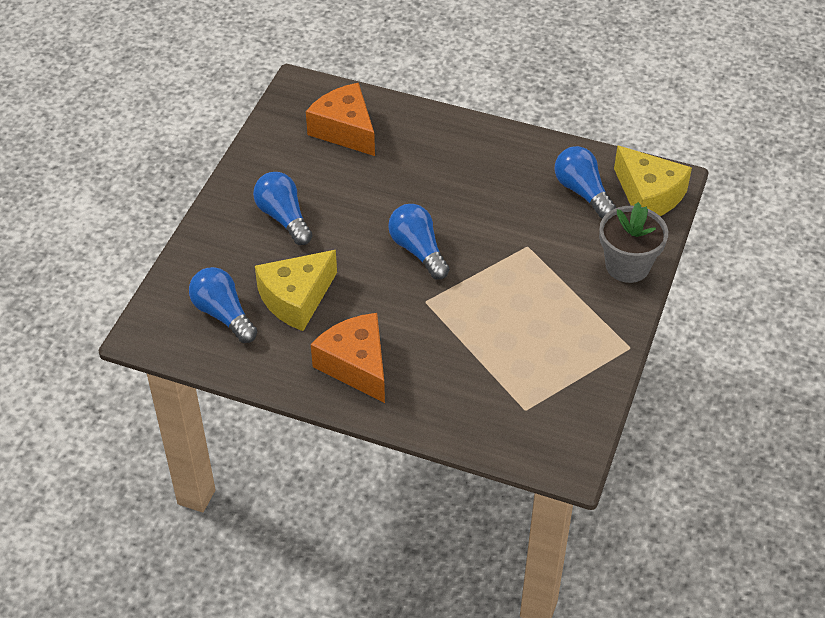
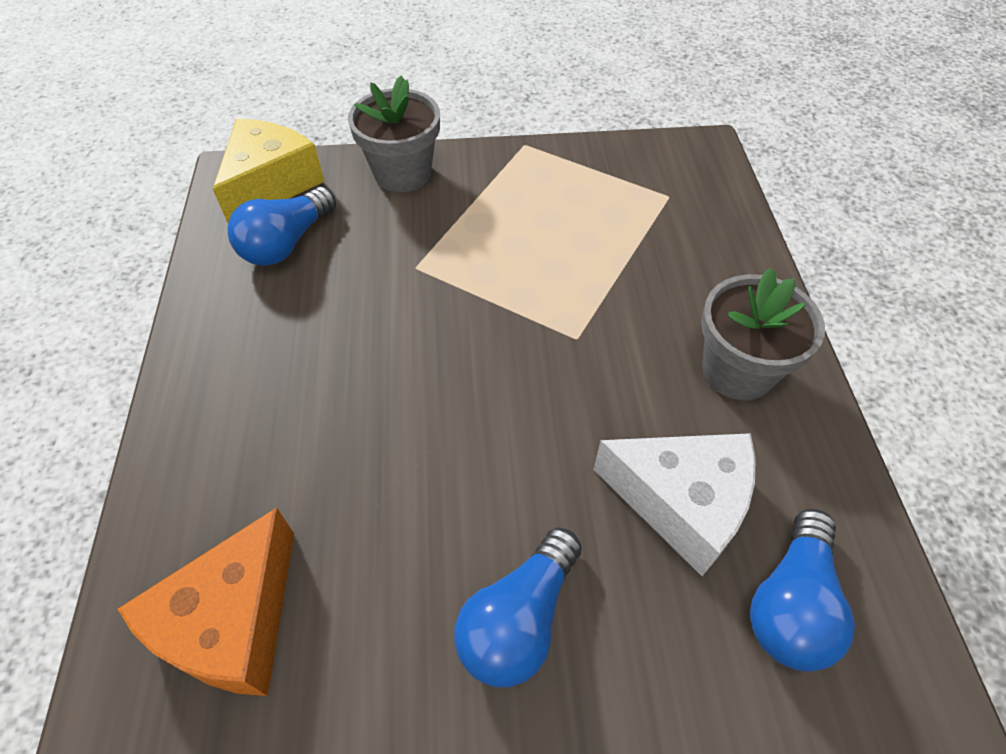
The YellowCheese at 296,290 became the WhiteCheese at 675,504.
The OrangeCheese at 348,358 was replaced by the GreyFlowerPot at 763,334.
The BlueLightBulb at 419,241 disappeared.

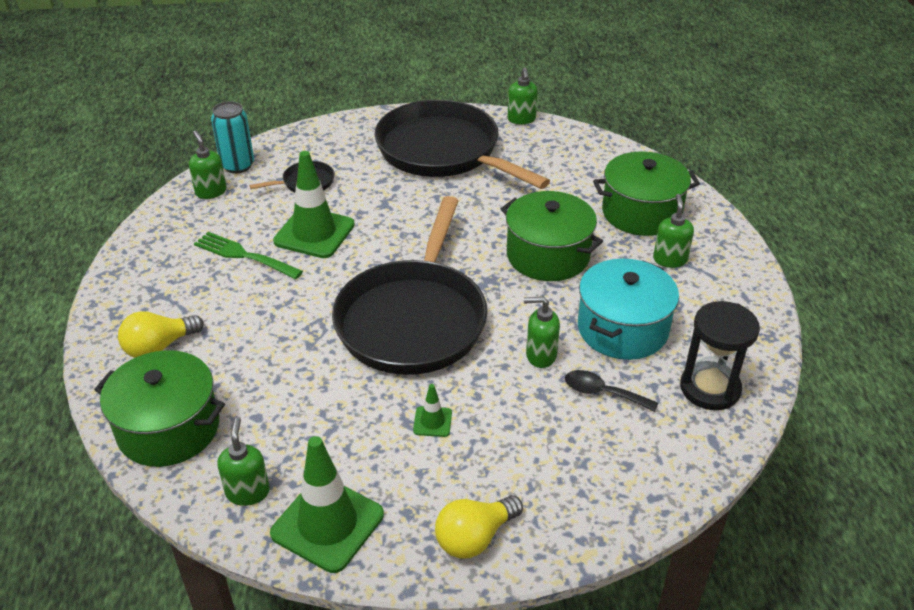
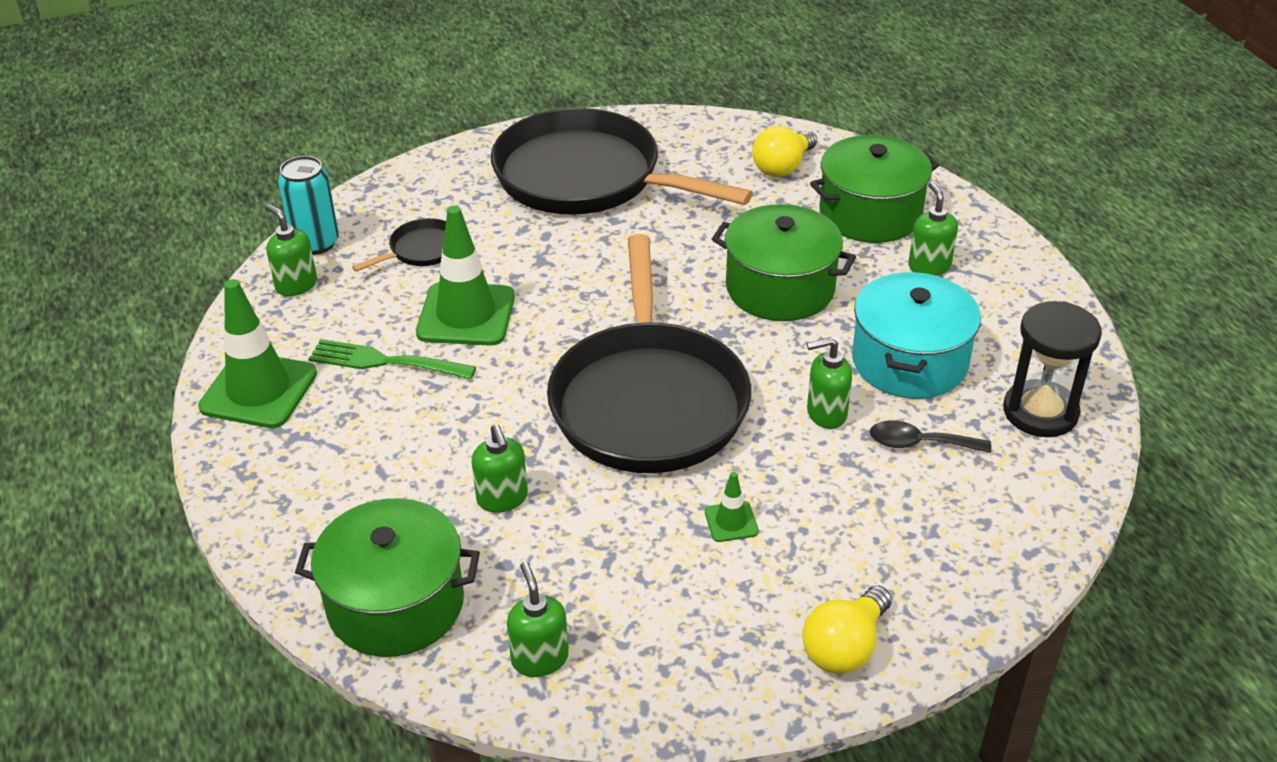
The YellowLightBulb moved from 161,334 to 784,151.
The GreenTrafficCone moved from 327,504 to 257,353.
The GreenSoapDispenser moved from 523,96 to 500,468.

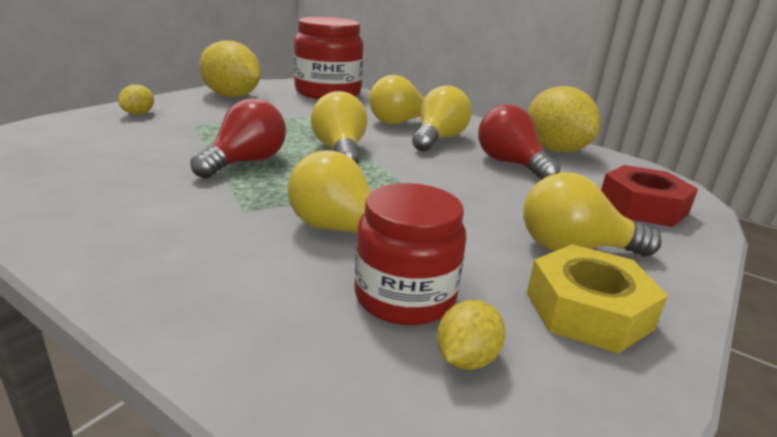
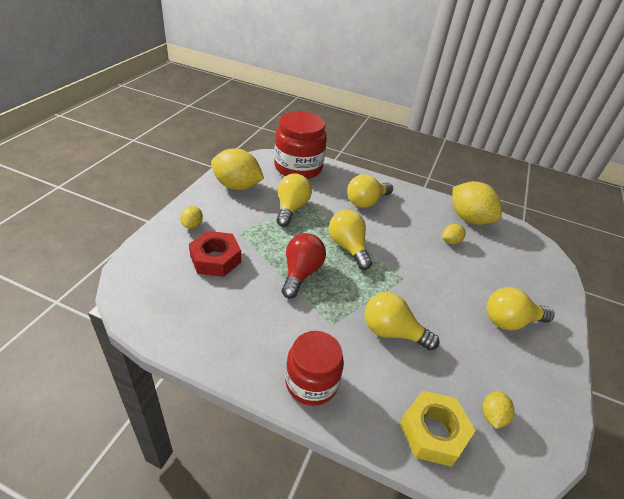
The RedJar moved from 410,254 to 314,368.
The YellowLightBulb moved from 442,118 to 294,200.
The RedLightBulb at 519,142 was replaced by the YellowLemon at 454,234.
The YellowNut moved from 597,298 to 438,429.
The RedNut moved from 649,196 to 215,254.

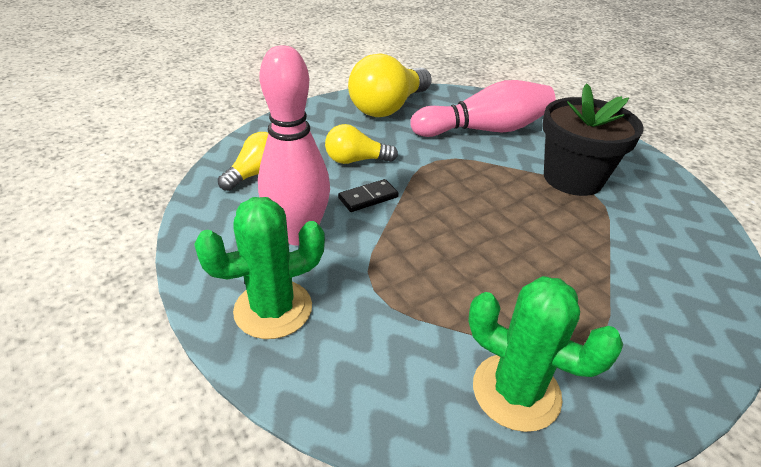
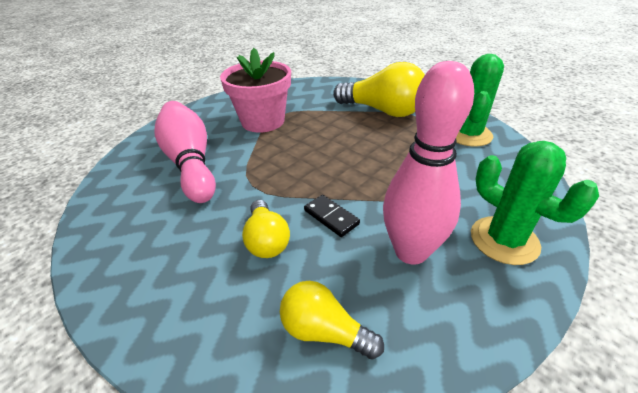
The YellowLightBulb moved from 390,85 to 379,89.
The BlackFlowerPot at 593,139 became the PinkFlowerPot at 255,90.

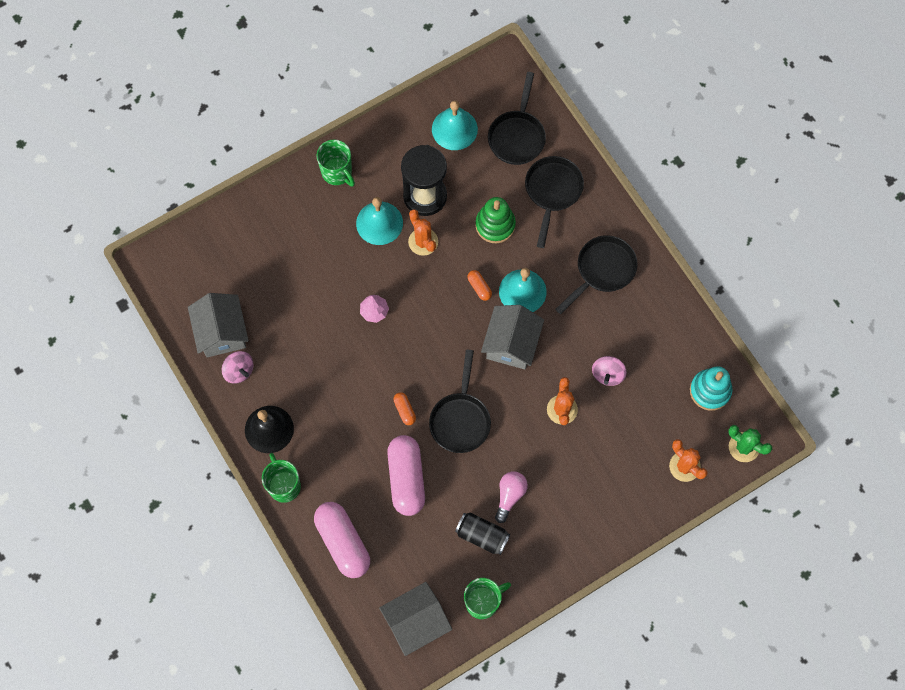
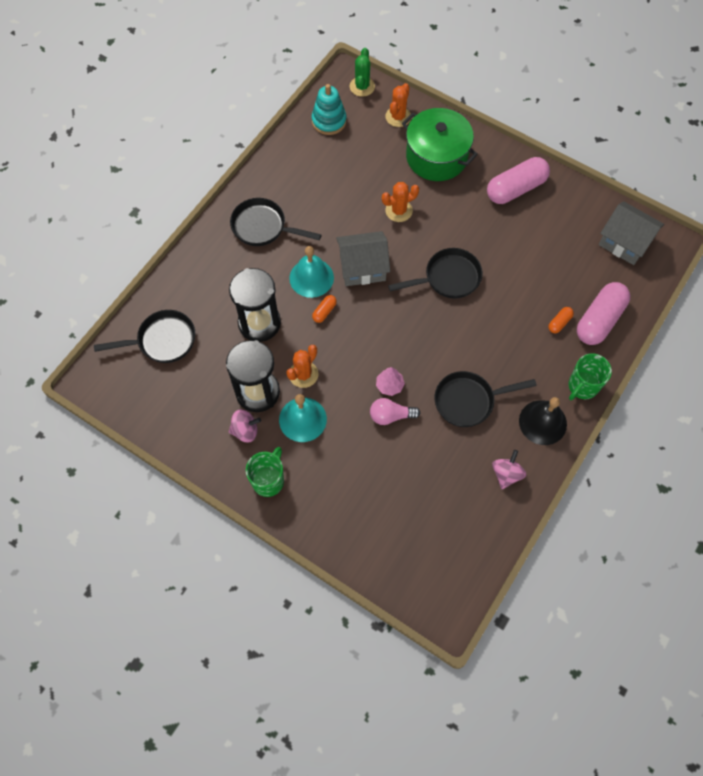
The GreyHouse at 218,325 disappeared.
The PinkCapsule moved from 406,475 to 518,180.
The OrangeCapsule moved from 405,408 to 561,320.
The TurquoiseBell at 455,125 disappeared.
The BlackCan at 482,533 disappeared.
The GreenMug at 487,598 disappeared.
The GreenStackingToy at 496,220 was replaced by the BlackHourglass at 255,305.
The PinkLightBulb moved from 511,497 to 395,411.
The BlackPan moved from 554,202 to 486,399.
The PinkSpinningTop moved from 609,371 to 244,426.
The GreenPot at 440,144 appeared.

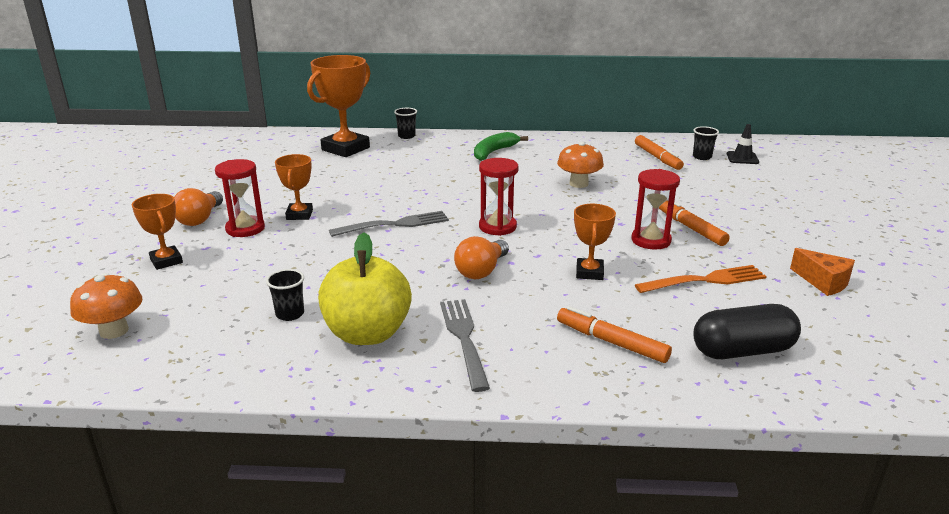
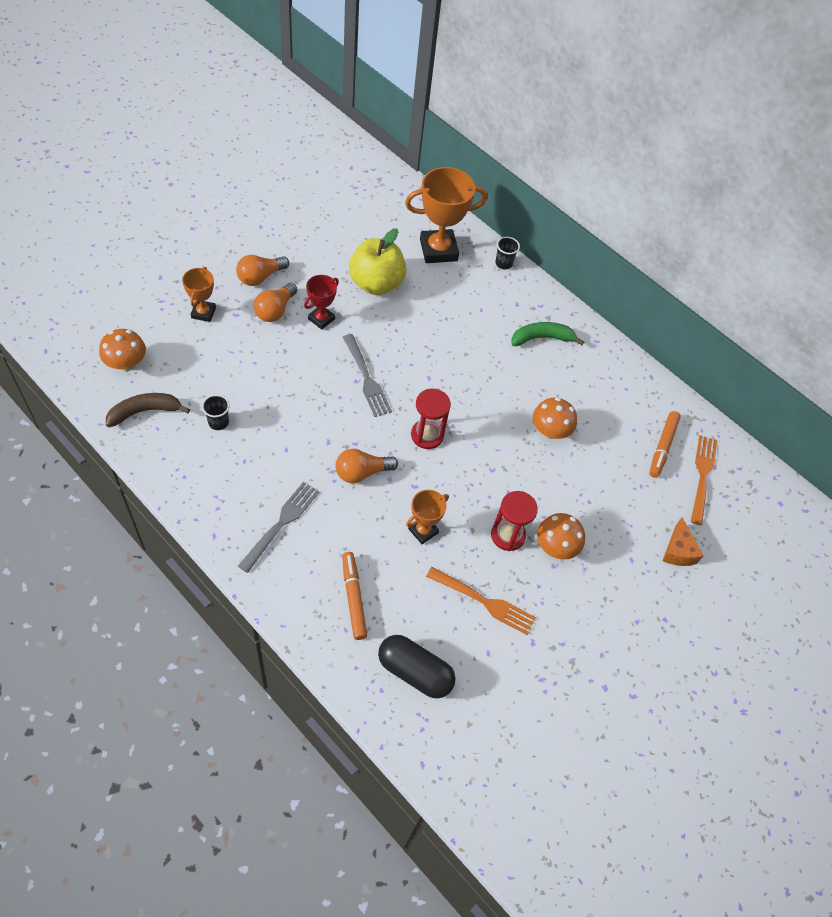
The RedHourglass at 240,198 was replaced by the OrangeLightBulb at 276,302.
The OrangeTrophy at 294,187 became the RedTrophy at 321,302.
The YellowApple moved from 365,288 to 377,261.
The GreyFork at 389,224 turned 45 degrees clockwise.
The OrangeMarker at 694,222 was replaced by the OrangeMushroom at 561,536.
The BlackCup at 706,143 was replaced by the OrangeFork at 704,480.
The BlackTrafficCone at 743,144 disappeared.
The OrangeCheese moved from 822,272 to 682,541.
The BrownBanana at 148,410 appeared.

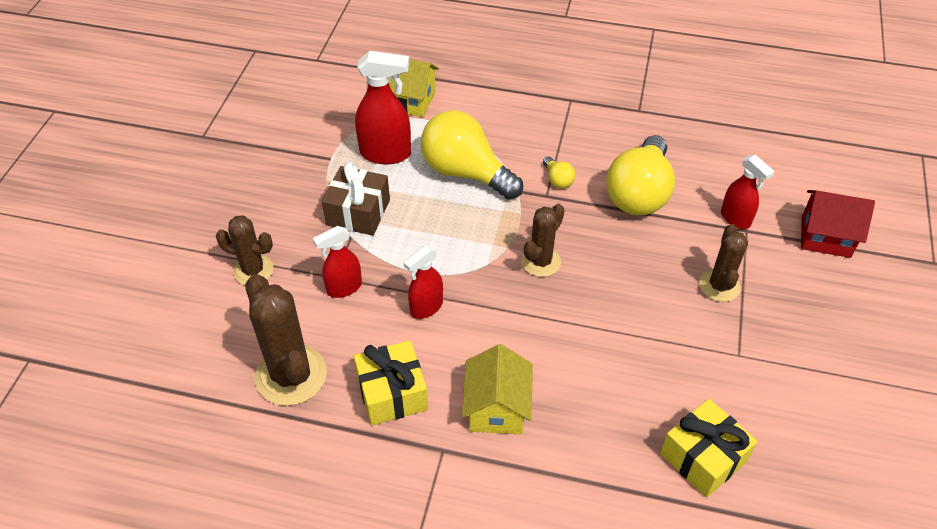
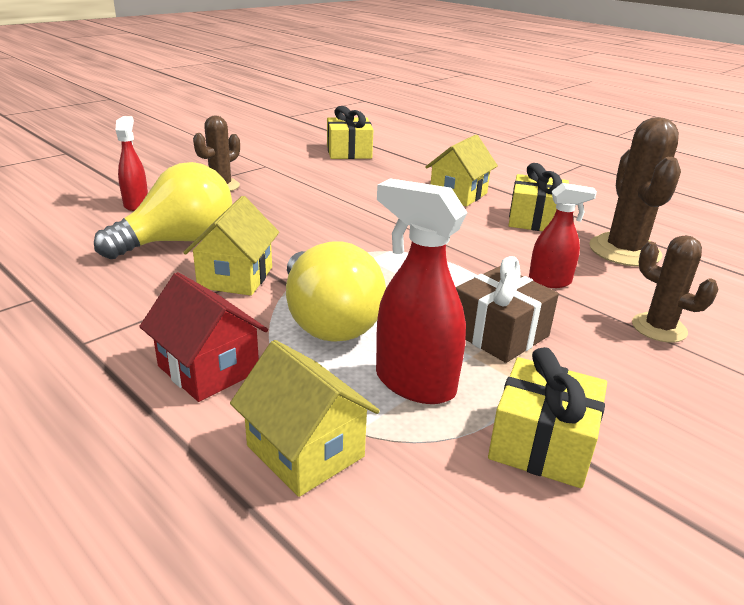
The RedSprayBottle at 423,282 disappeared.
The BrownCactus at 542,240 disappeared.
The YellowLightBulb at 559,172 was replaced by the YellowHouse at 231,246.
The RedHouse moved from 838,224 to 203,337.
The YellowGift at 547,417 appeared.

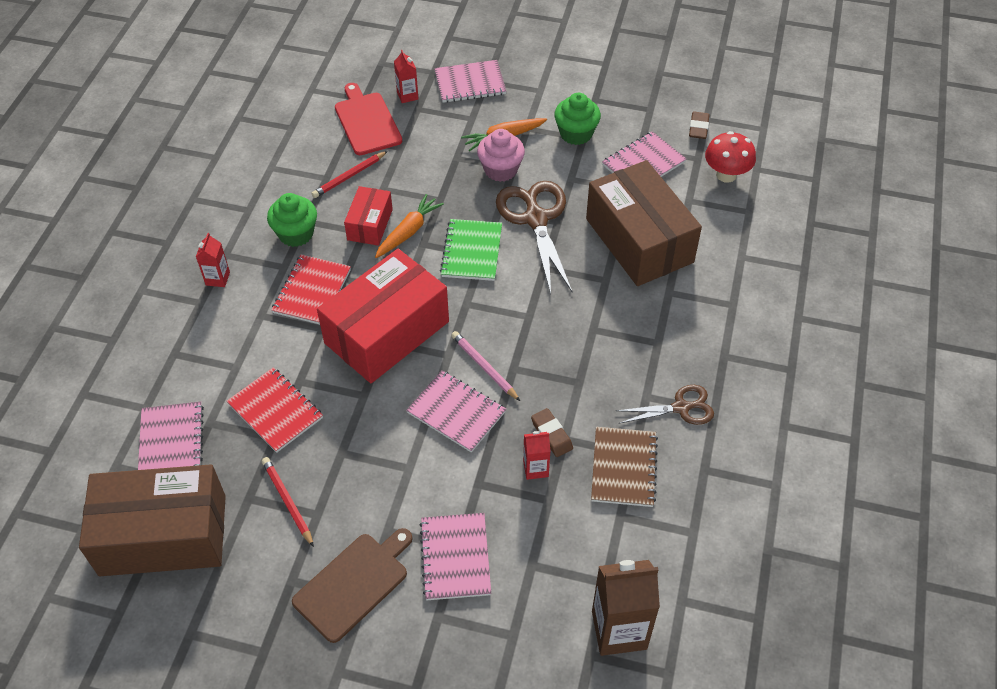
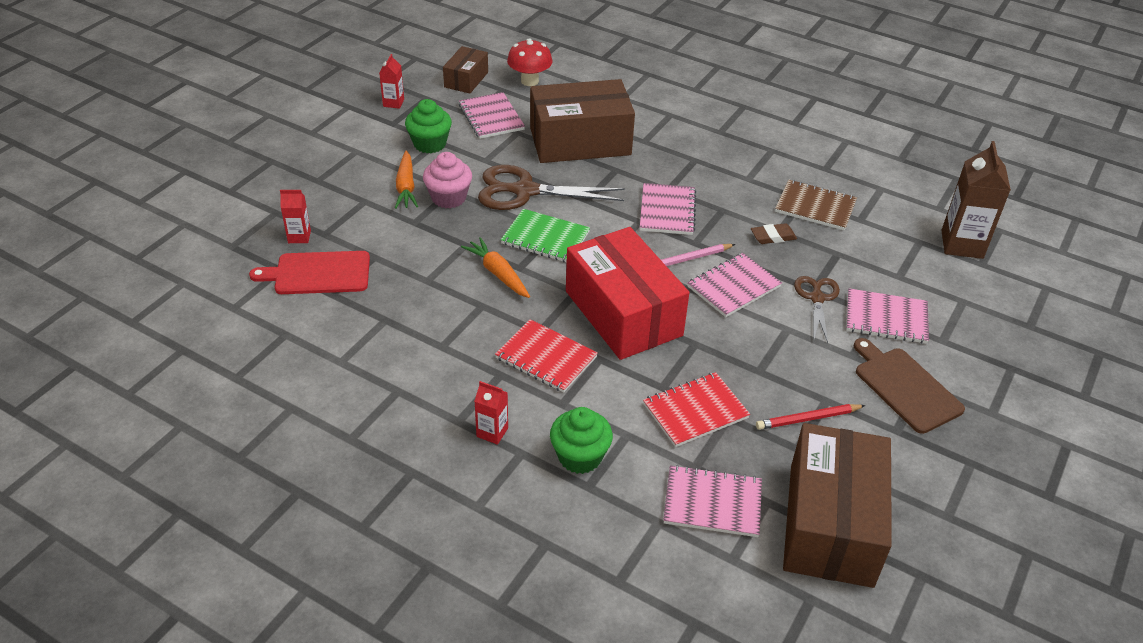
The GreenCupcake moved from 292,220 to 581,440.
The RedPencil at 349,174 disappeared.
The RedBox at 368,216 disappeared.
The PinkNotebook moved from 470,81 to 668,209.
The RedCarton moved from 537,455 to 391,81.
The BrownScissors moved from 665,405 to 817,309.
The BrownEraser at 699,125 was replaced by the BrownBox at 465,70.

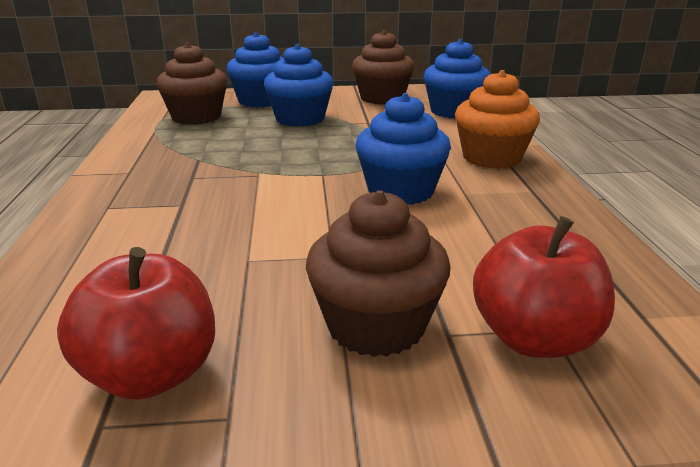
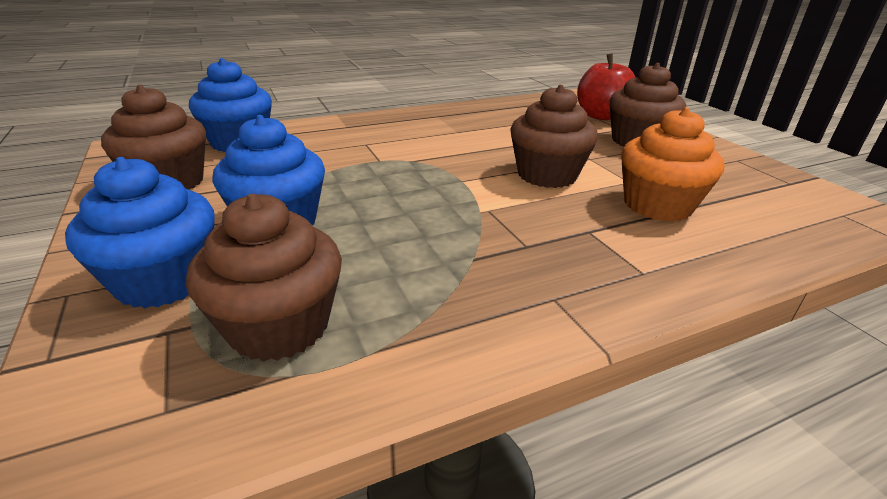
The RedApple at 136,323 disappeared.
The BlueCupcake at 403,149 disappeared.
The OrangeCupcake moved from 497,119 to 672,164.
The BrownCupcake at 554,136 appeared.

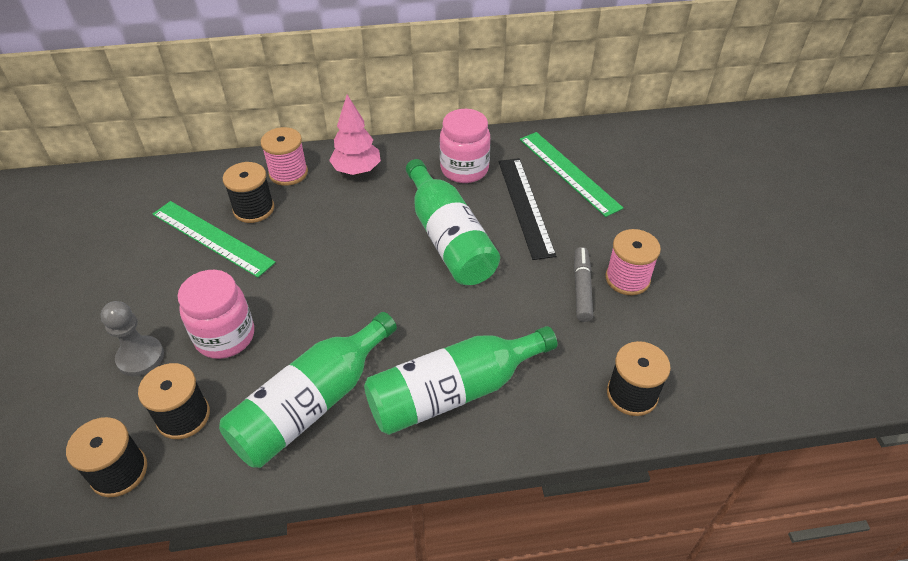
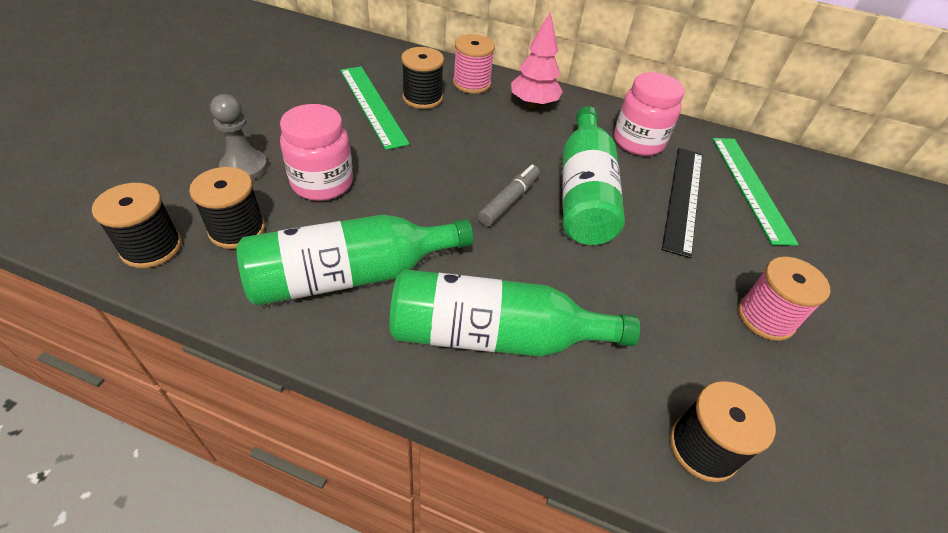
The GreyMarker moved from 583,284 to 509,195.

